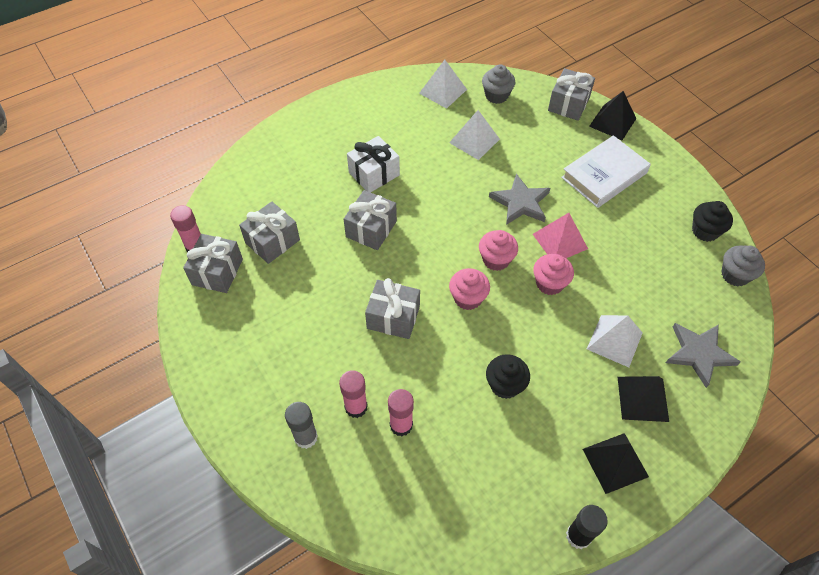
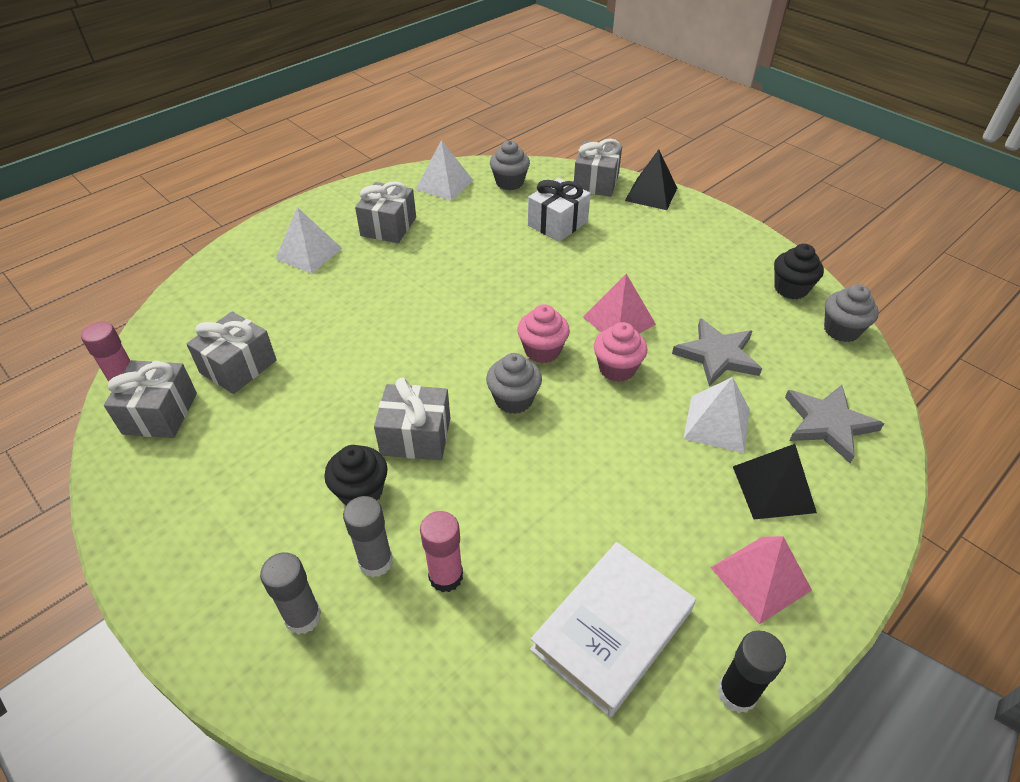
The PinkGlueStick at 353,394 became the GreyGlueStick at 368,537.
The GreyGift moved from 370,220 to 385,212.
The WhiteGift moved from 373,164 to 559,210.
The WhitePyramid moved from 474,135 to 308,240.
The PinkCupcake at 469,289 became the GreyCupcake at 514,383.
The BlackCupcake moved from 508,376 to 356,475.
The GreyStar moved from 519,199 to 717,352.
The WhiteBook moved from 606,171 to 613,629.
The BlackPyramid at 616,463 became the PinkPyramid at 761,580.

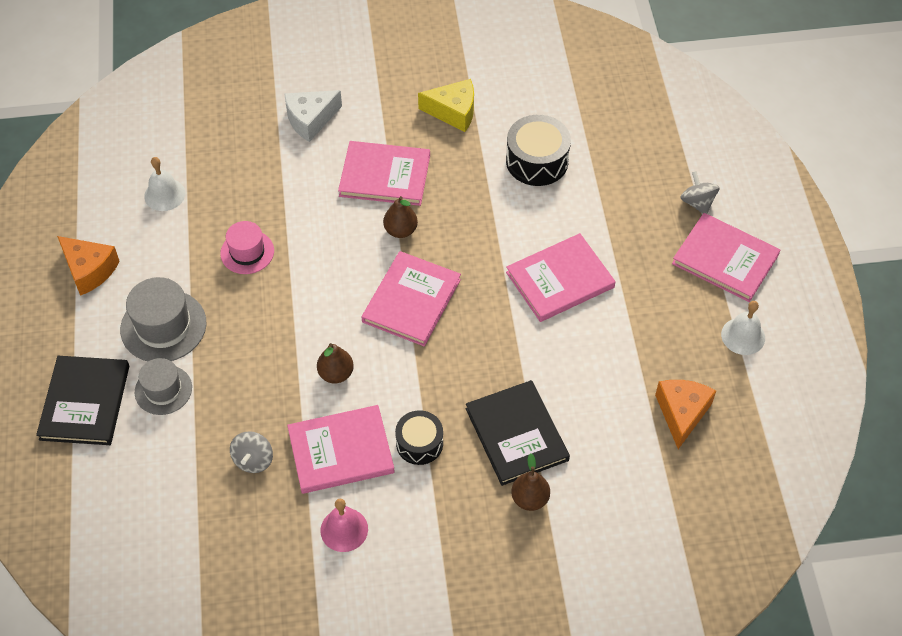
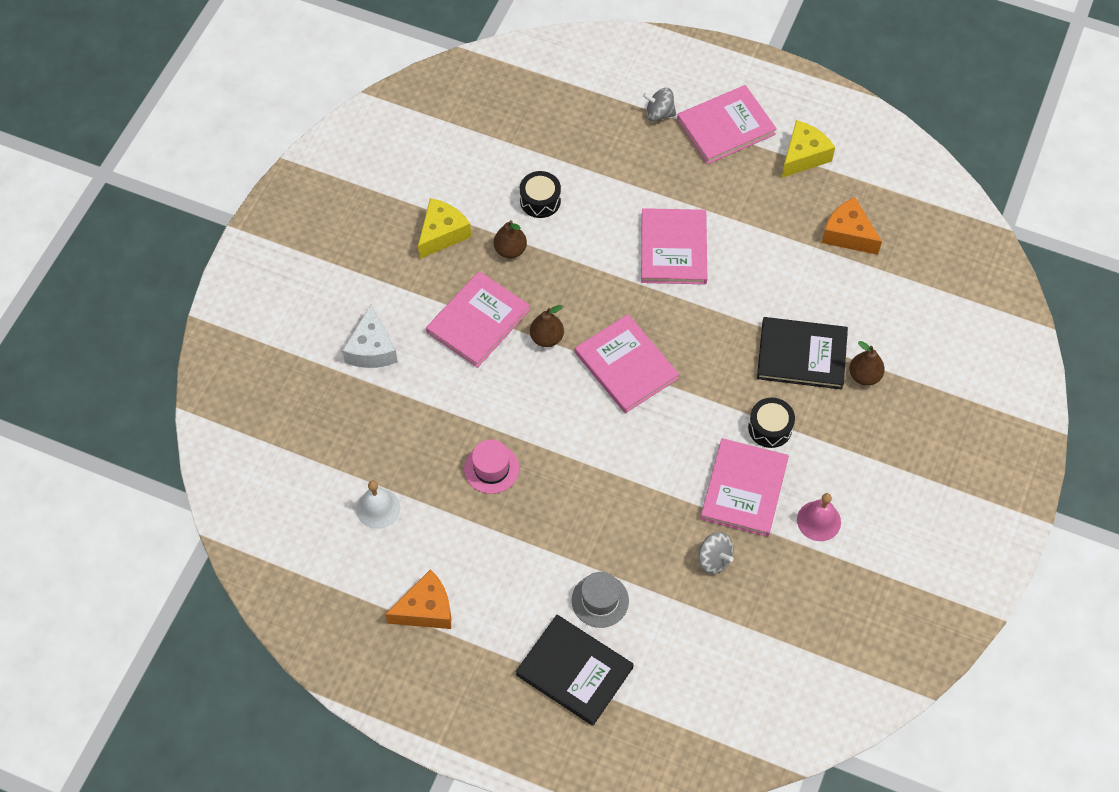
The GreyHat at 163,319 disappeared.
The BrownPear moved from 335,363 to 510,239.
The BlackDrum at 538,150 changed to 0.66 times the size.
The WhiteBell at 743,328 was replaced by the YellowCheese at 808,149.

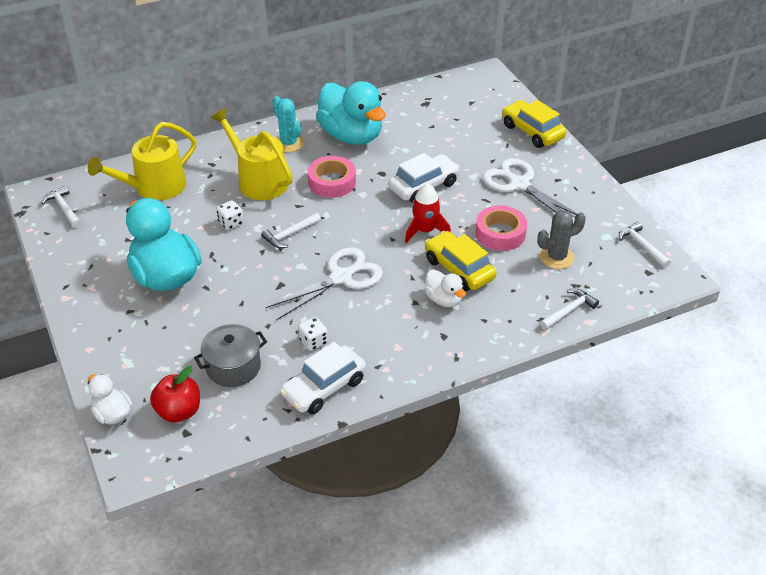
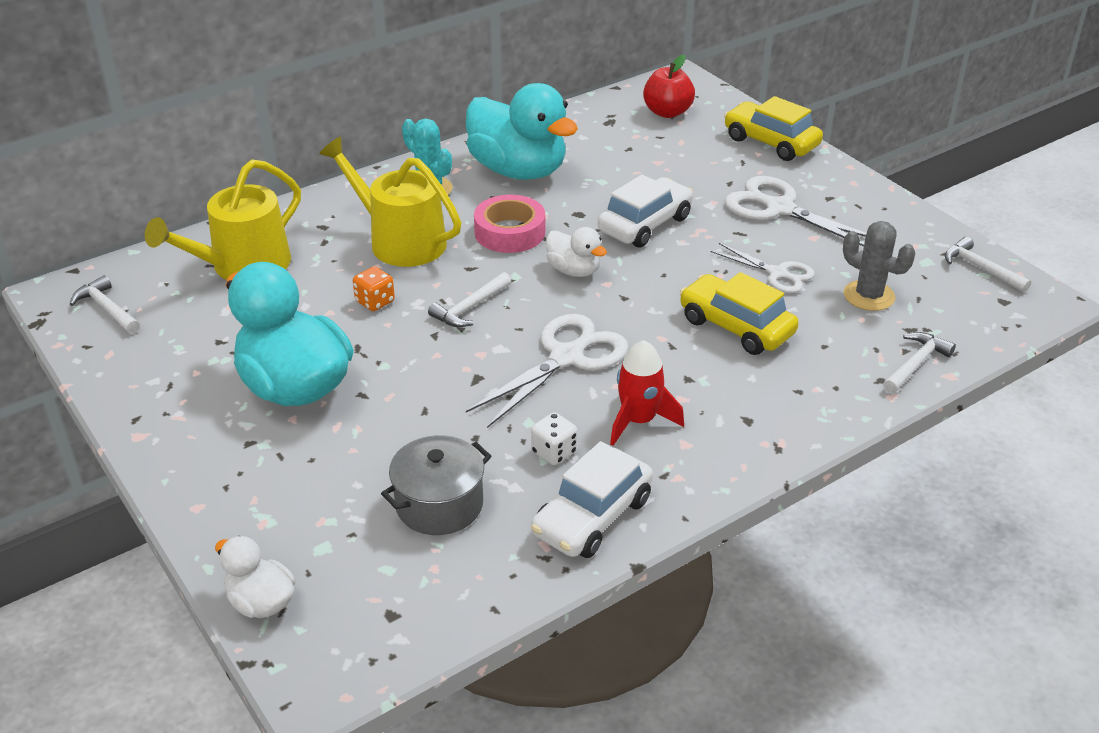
The RedApple moved from 175,394 to 669,86.
The WhiteDice at 229,215 became the OrangeDice at 374,288.
The RedRocket moved from 428,213 to 647,393.
The WhiteDuck moved from 445,288 to 576,252.
The PinkTape at 501,228 was replaced by the WhiteScissors at 763,268.
The GreyCactus at 561,240 turned 75 degrees clockwise.

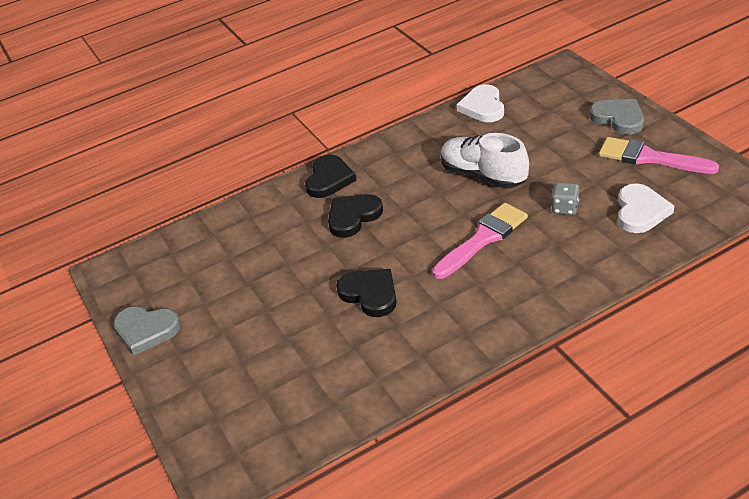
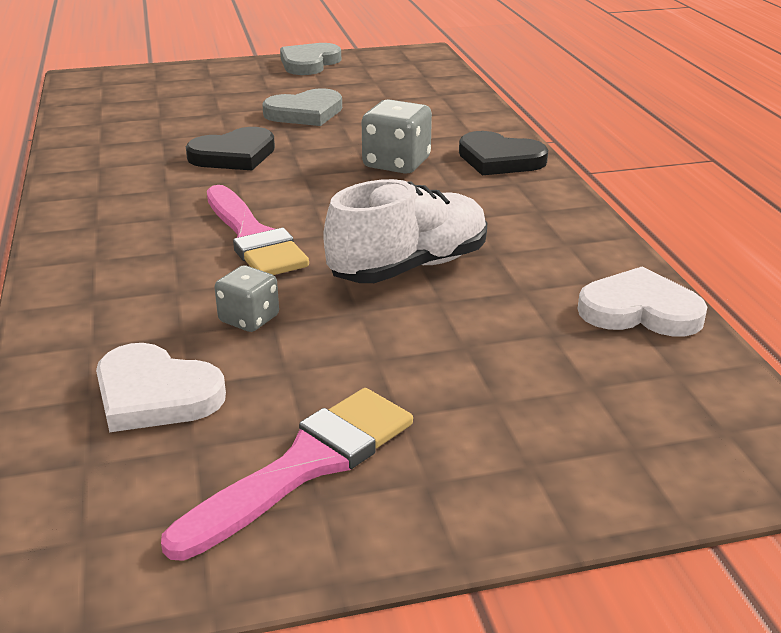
The BlackHeart at 355,216 was replaced by the GreyDice at 397,136.
The GreyHeart moved from 617,117 to 302,107.

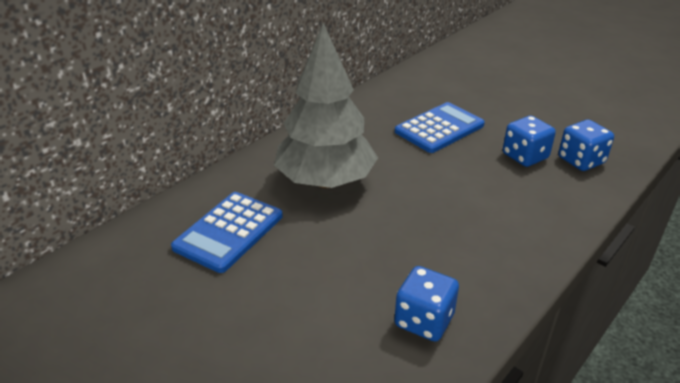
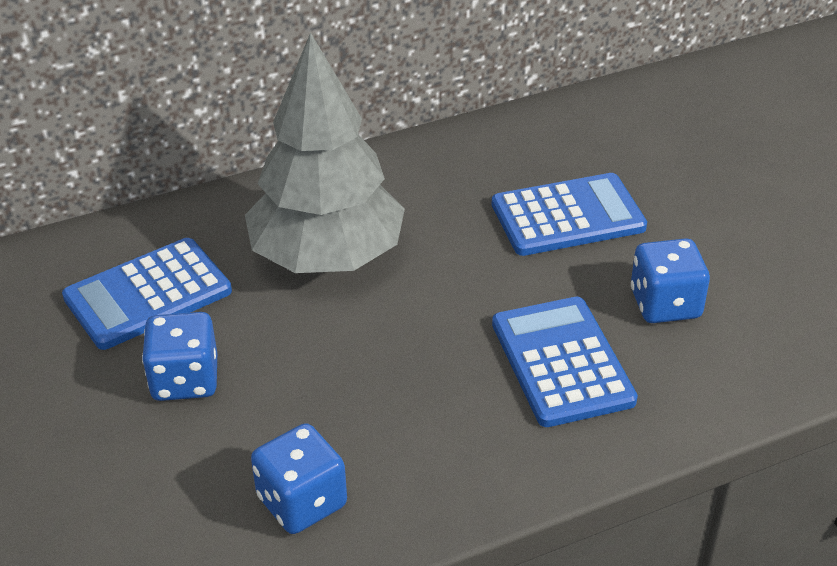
The BlueDice moved from 586,145 to 179,356.
The BlueCalculator at 565,362 appeared.

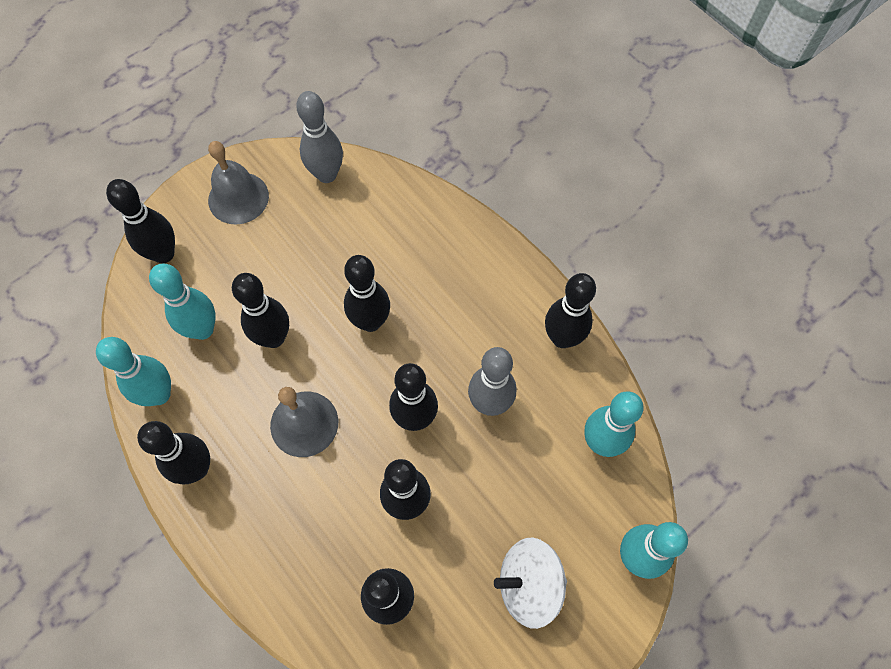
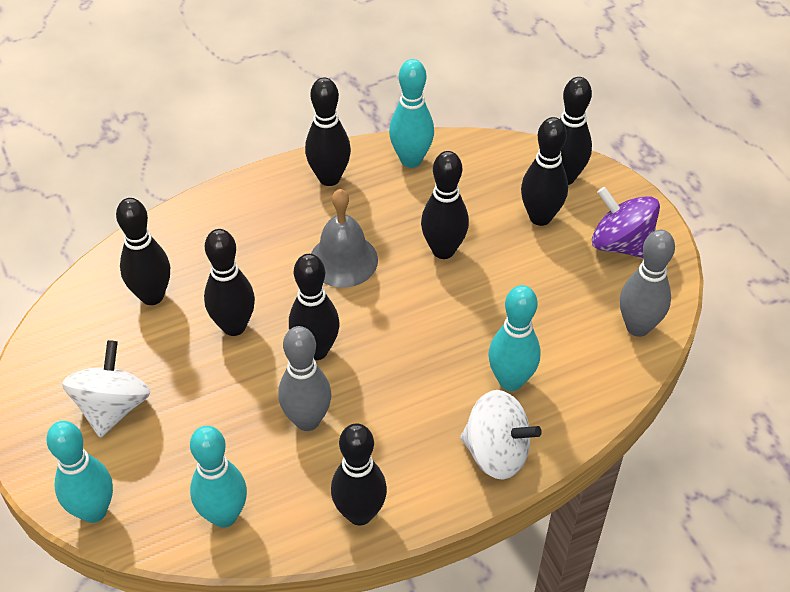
The TurquoiseBowlingPin moved from 182,301 to 514,338.
The GreyBell at 238,182 was replaced by the PurpleSpinningTop at 626,222.
The BlackBowlingPin moved from 367,293 to 544,171.
The WhiteSpinningTop at 501,435 appeared.

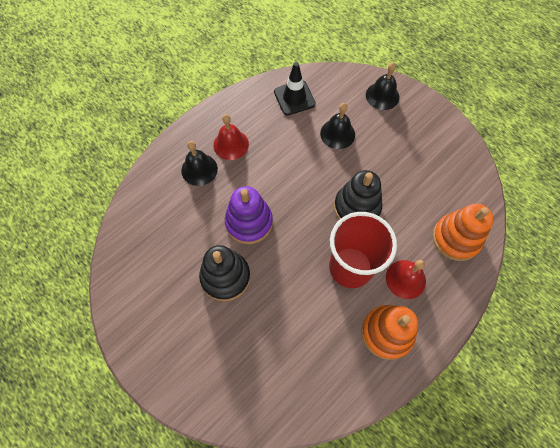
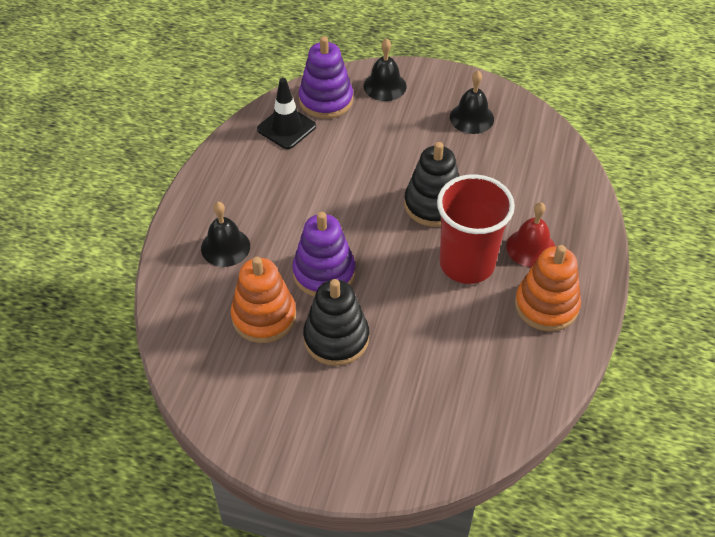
The RedBell at 231,137 disappeared.
The BlackBell moved from 337,126 to 472,102.
The OrangeStackingToy moved from 463,232 to 263,300.
The PurpleStackingToy at 326,77 appeared.

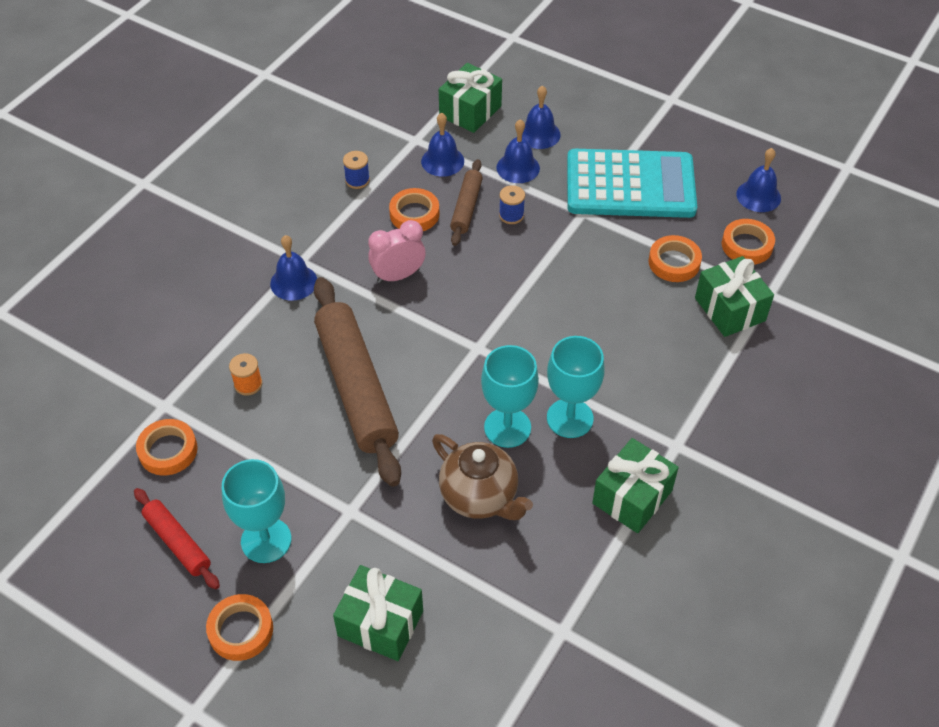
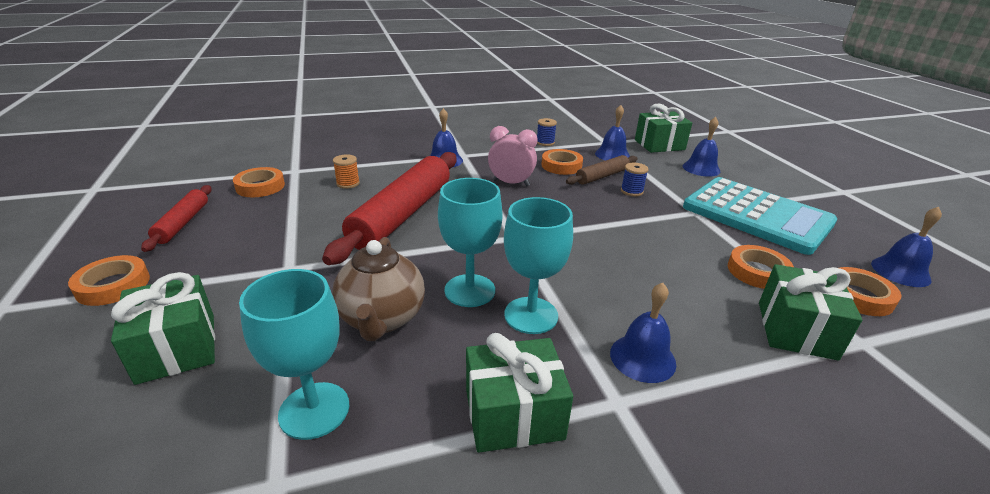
The TurquoiseGoblet moved from 256,511 to 294,354.
The BrownRollingPin at 357,382 became the RedRollingPin at 389,208.
The BlueBell moved from 518,151 to 643,333.

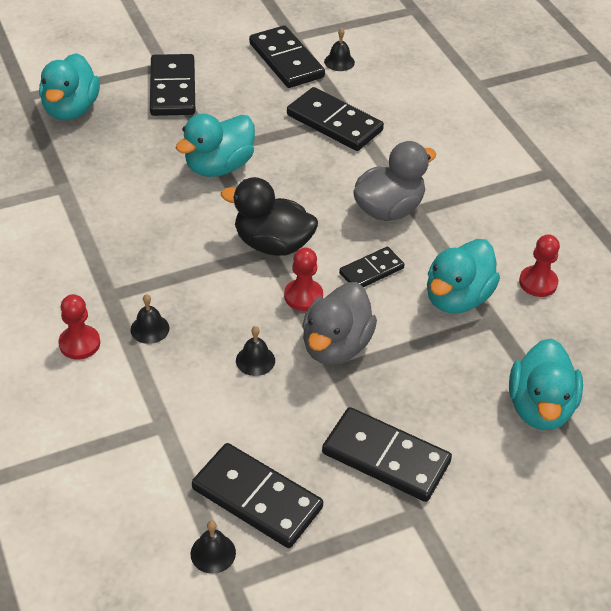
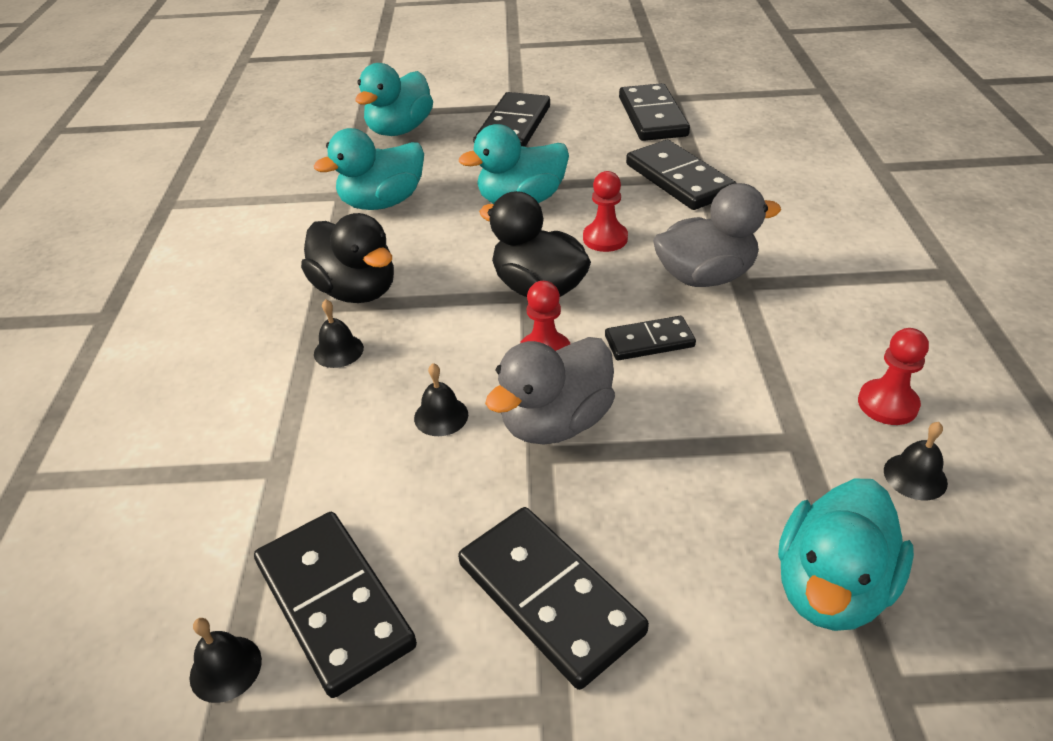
The RedPawn moved from 79,327 to 605,211.
The BlackBell moved from 339,49 to 916,461.
The TurquoiseDuck moved from 463,276 to 369,169.
The BlackDuck at 347,258 appeared.

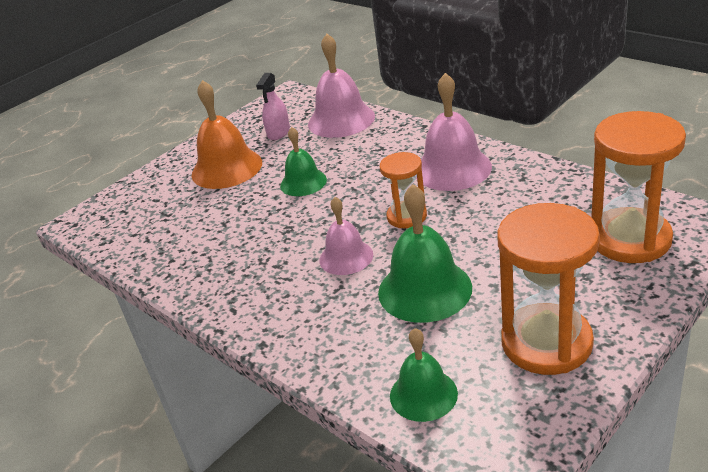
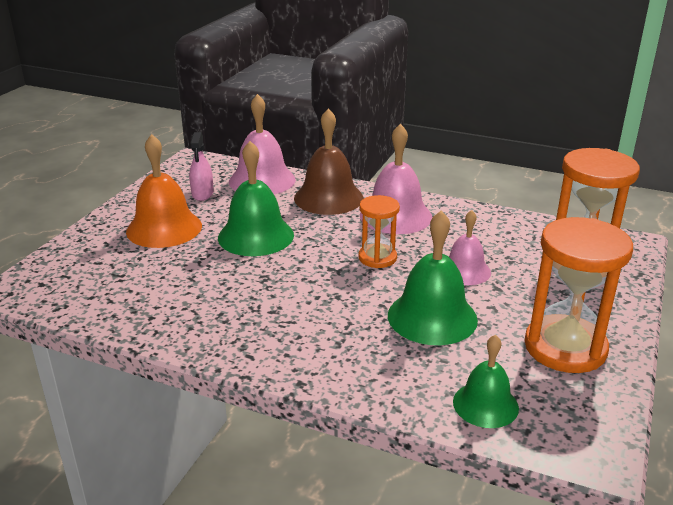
The GreenBell at 303,161 changed to 1.60 times the size.
The PinkBell moved from 346,236 to 470,247.
The BrownBell at 328,162 appeared.

